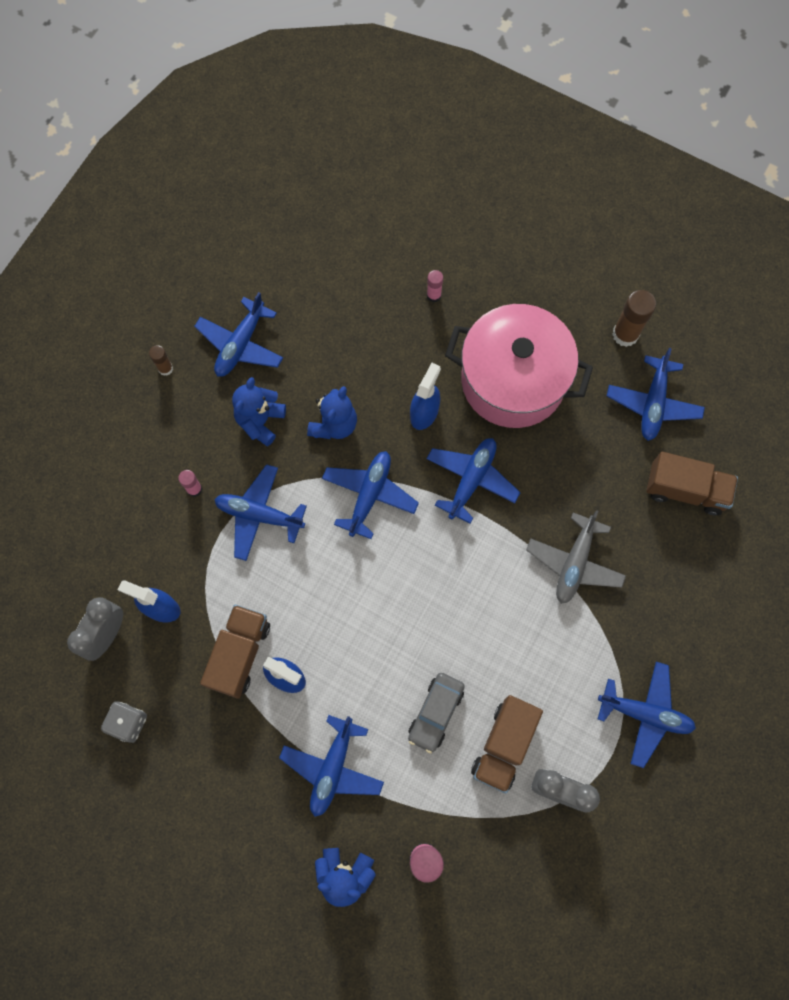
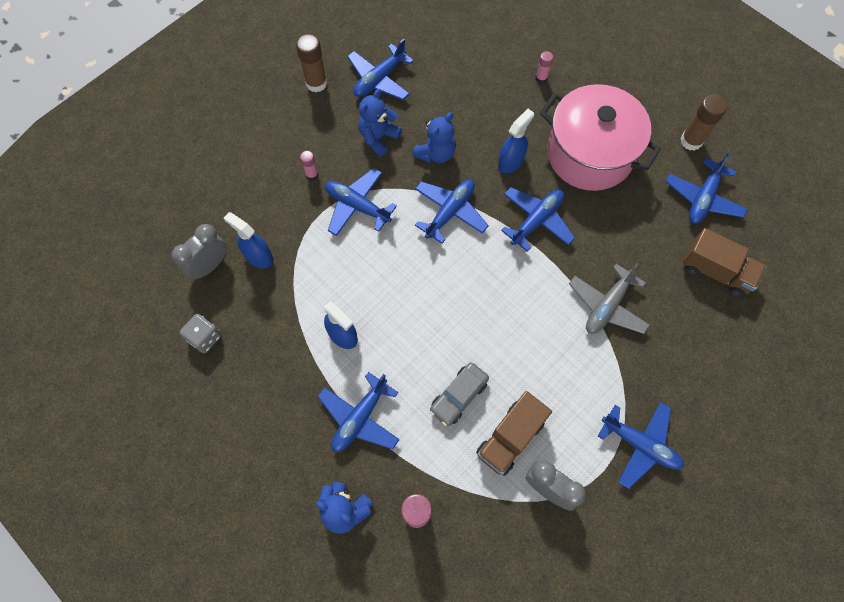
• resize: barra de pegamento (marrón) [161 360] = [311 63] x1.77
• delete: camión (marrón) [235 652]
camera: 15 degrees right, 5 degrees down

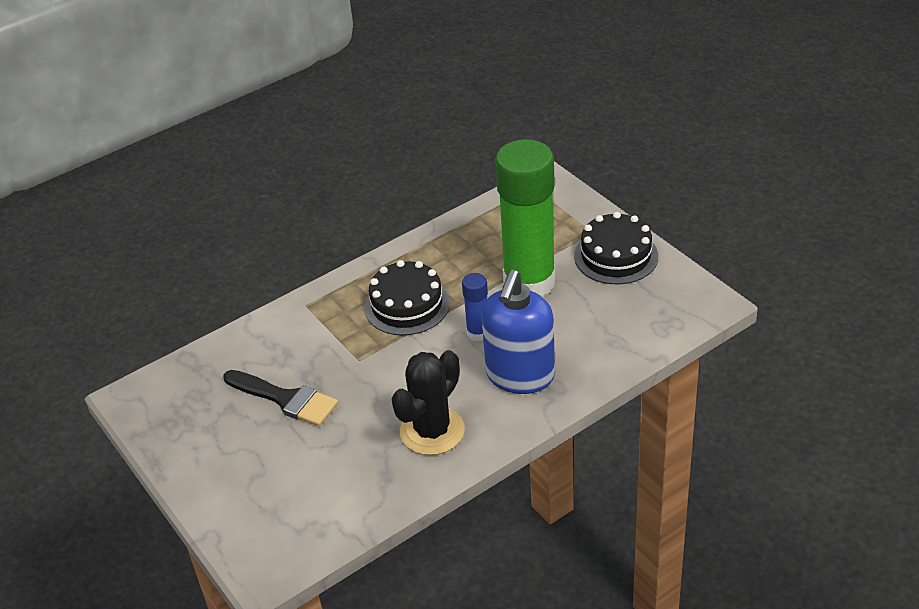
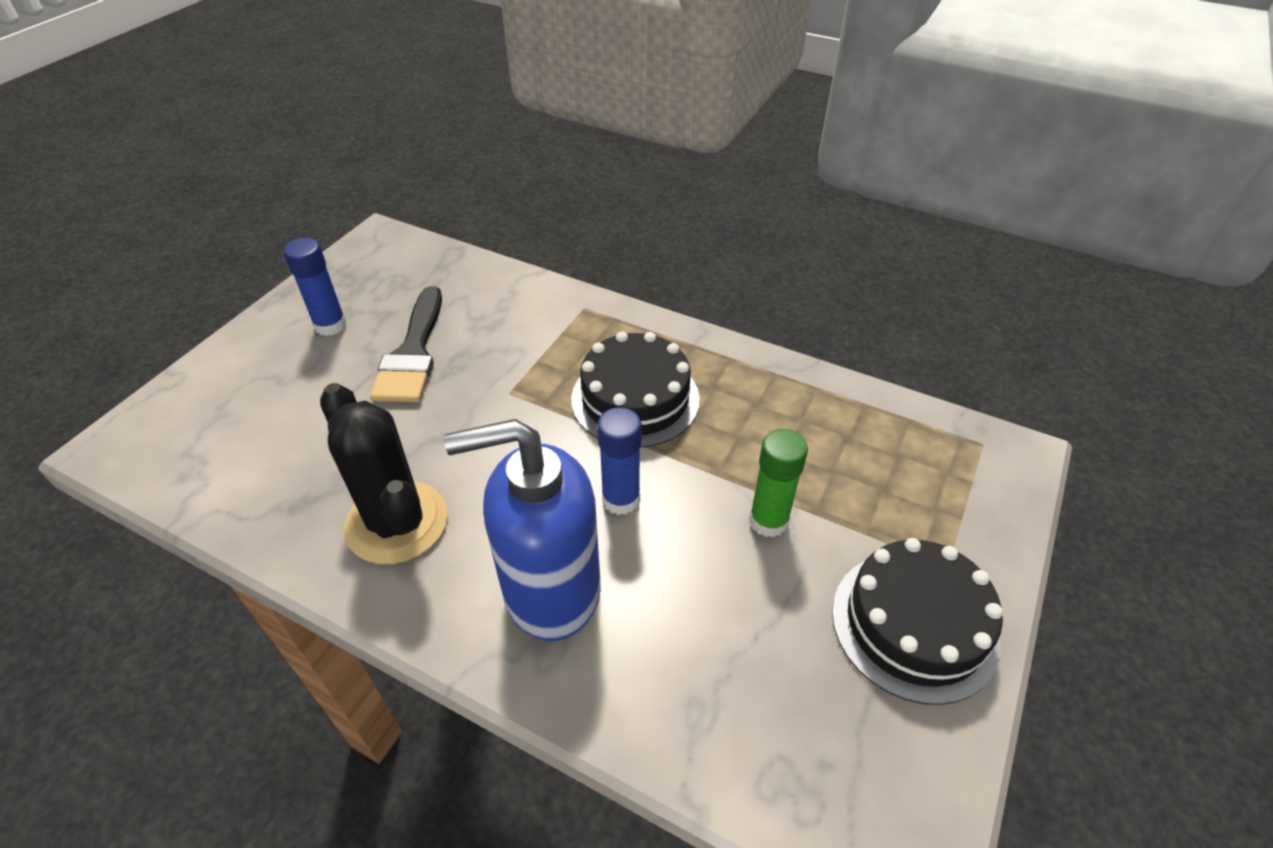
• insert: barra de pegamento (azul) [315 287]
• rotate: cactus (negro) [428 402] = [384 473] 45 degrees clockwise
• resize: barra de pegamento (verde) [525 218] = [778 483] x0.43
camera: 60 degrees right, 5 degrees up

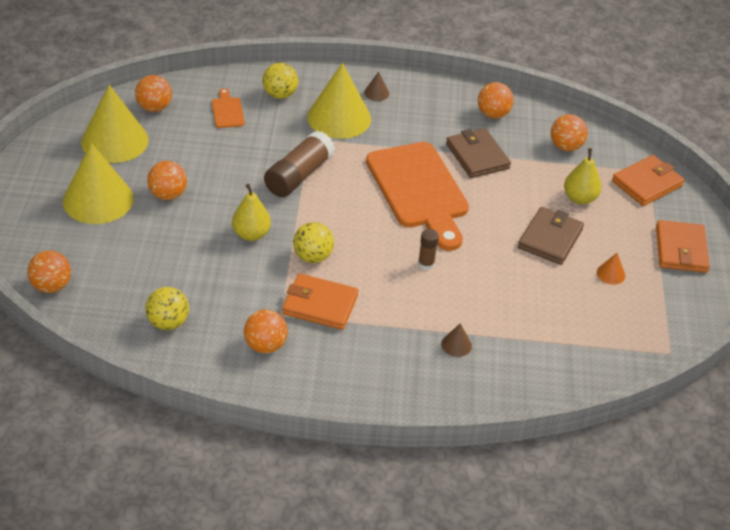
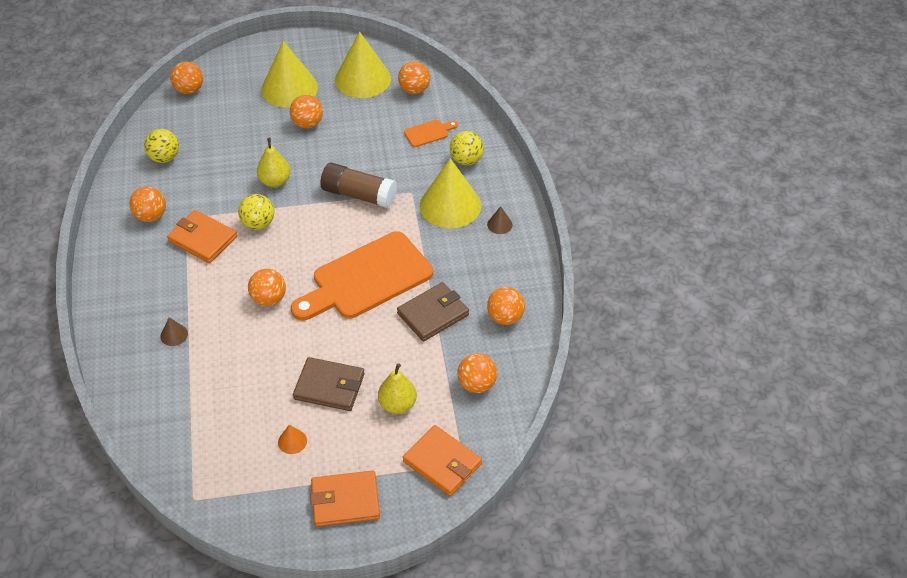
• rotate: cartera (naranja) [320 301] = [202 236] 60 degrees counterclockwise
• replace: barra de pegamento (marrón) [428 249] to pelota (naranja) [267 287]
camera: 80 degrees right, 5 degrees up

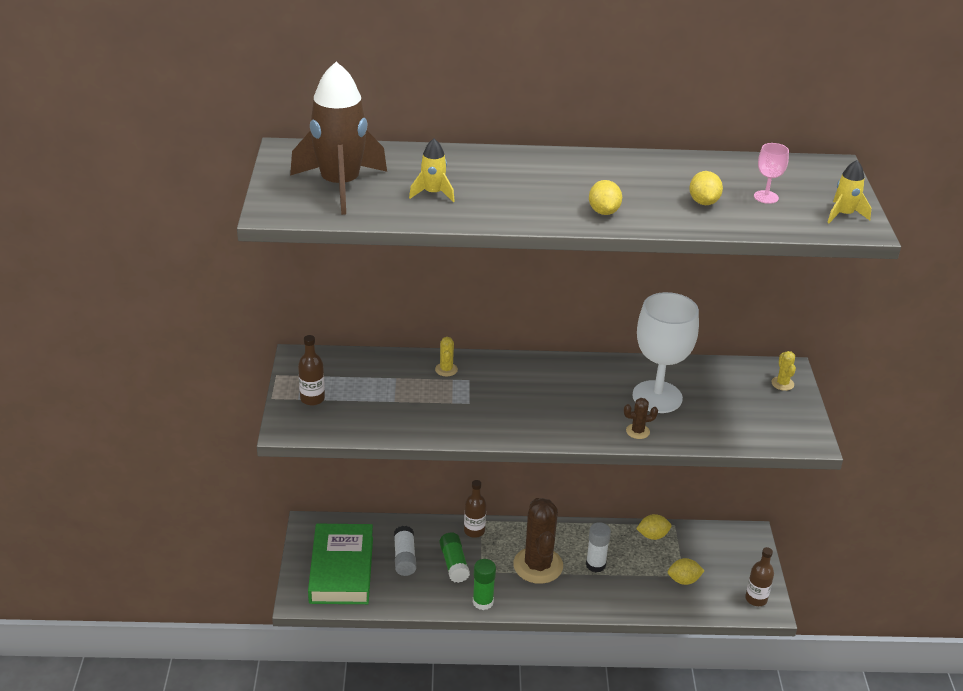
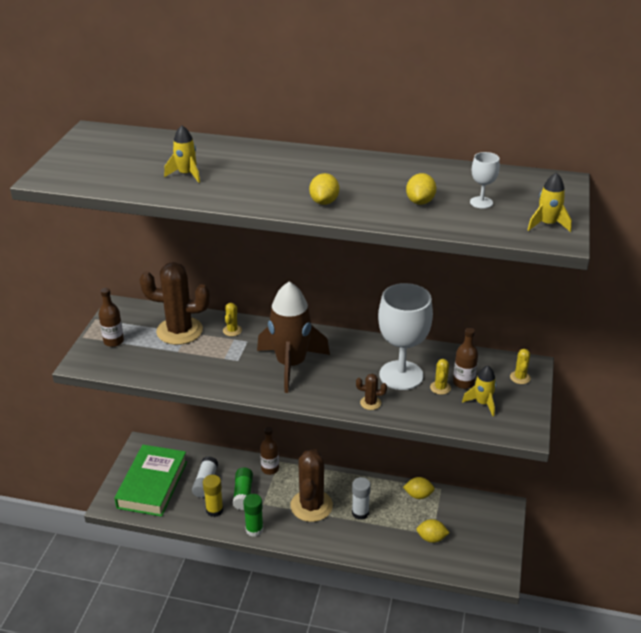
• insert: cactus (marrón) [174 303]
• insert: barra de pegamento (amarillo) [213 496]
• move: cohete (marrón) [338 138] to [293 337]
• insert: cactus (amarillo) [440 377]
• move: botella (marrón) [759 576] to [465 358]
• insert: cohete (amarillo) [479 391]
• recolor: copa (rosa) [771 173] to copa (blanco) [485 180]
camera: 15 degrees right, 0 degrees up

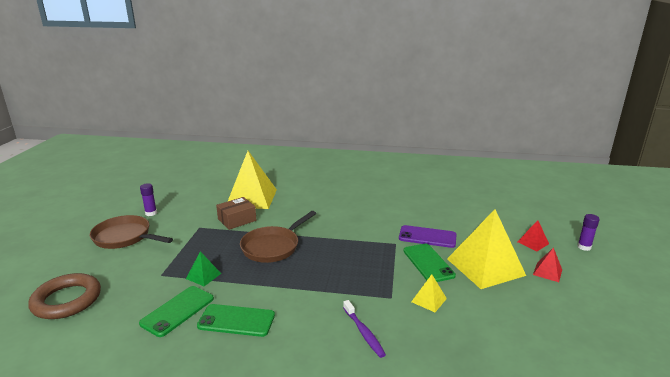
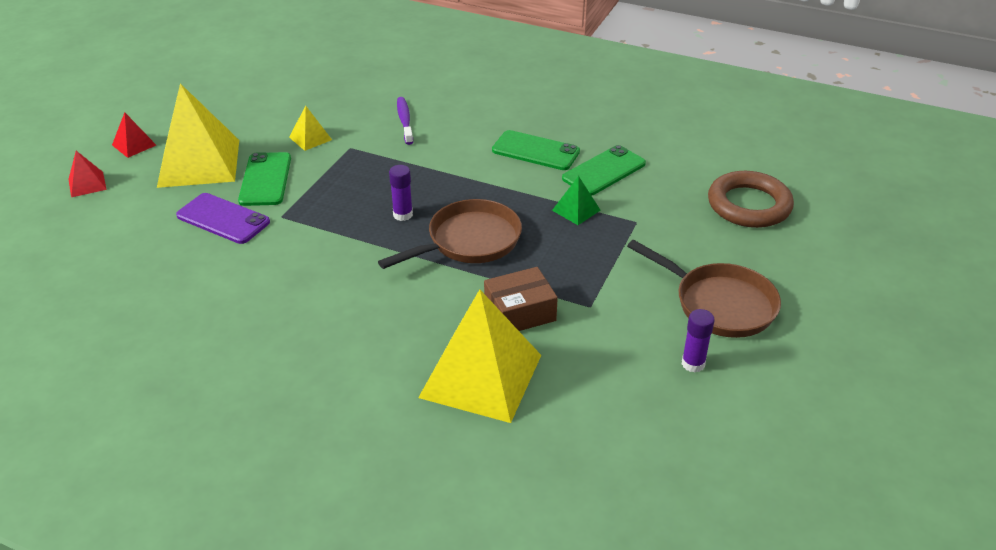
• move: barra de pegamento (morado) [588 232] to [401 193]
camera: 165 degrees left, 15 degrees up

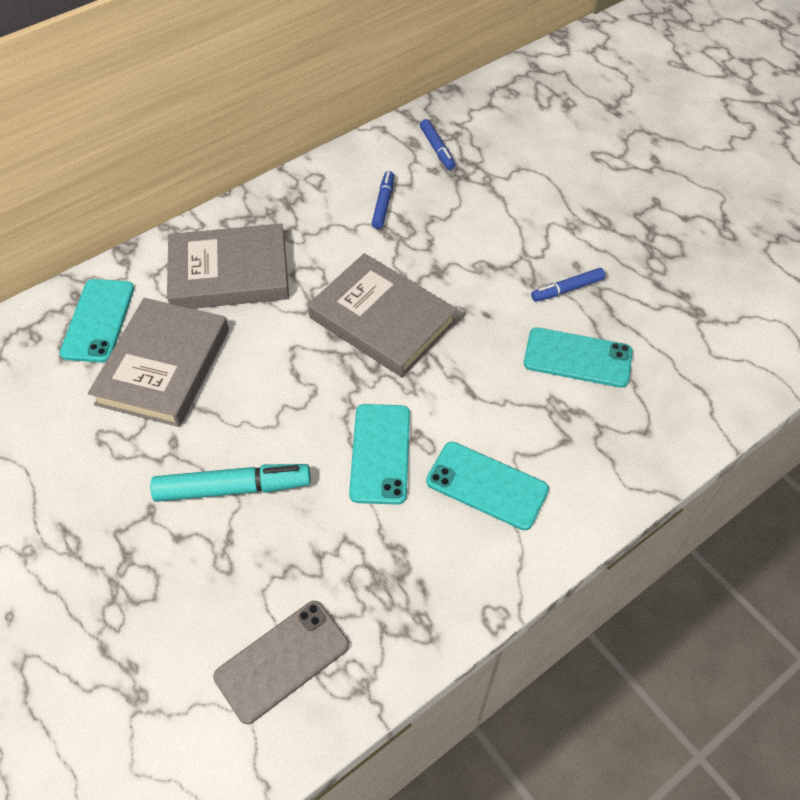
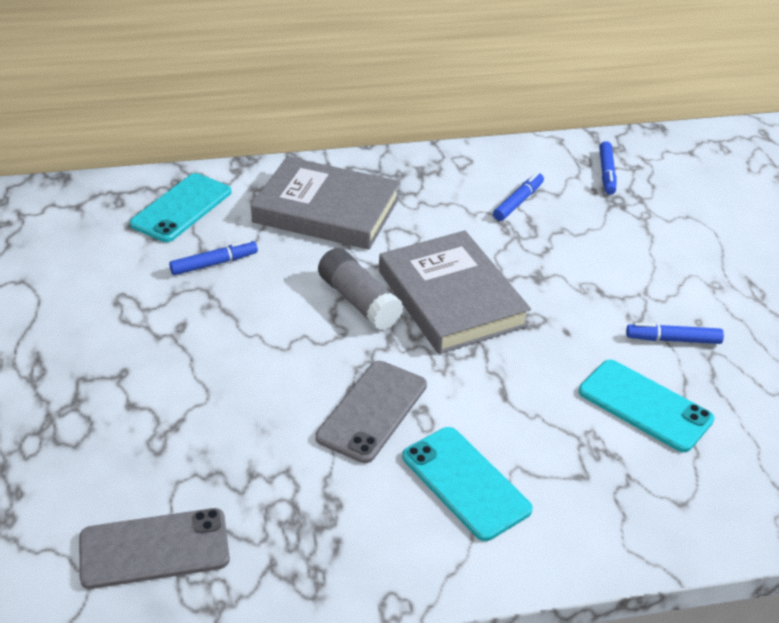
• replace: libro (gris) [158 362] to rotulador (azul) [213 257]
• recolor: móvil (turquesa) [379 454] to móvil (gris) [371 412]
• insert: barra de pegamento (gris) [361 289]
• delete: rotulador (turquesa) [230 483]
camera: 25 degrees right, 15 degrees down

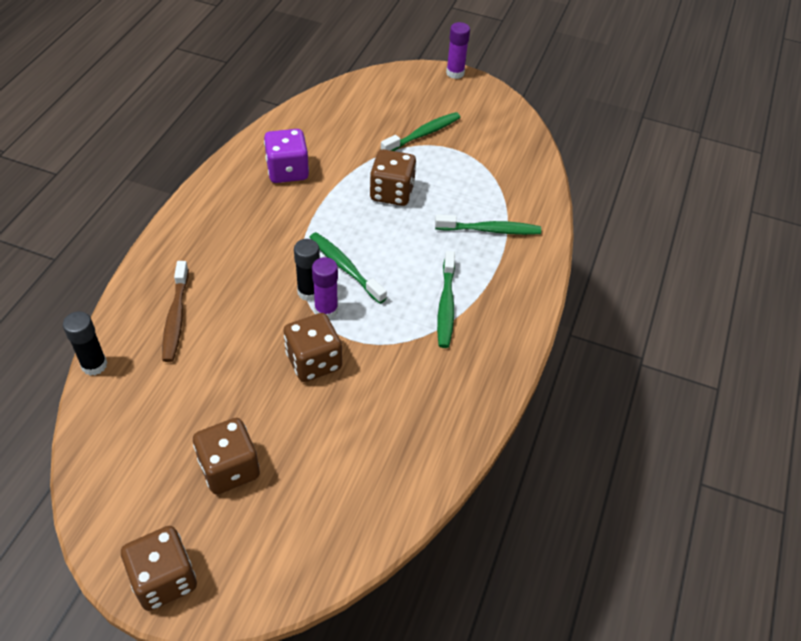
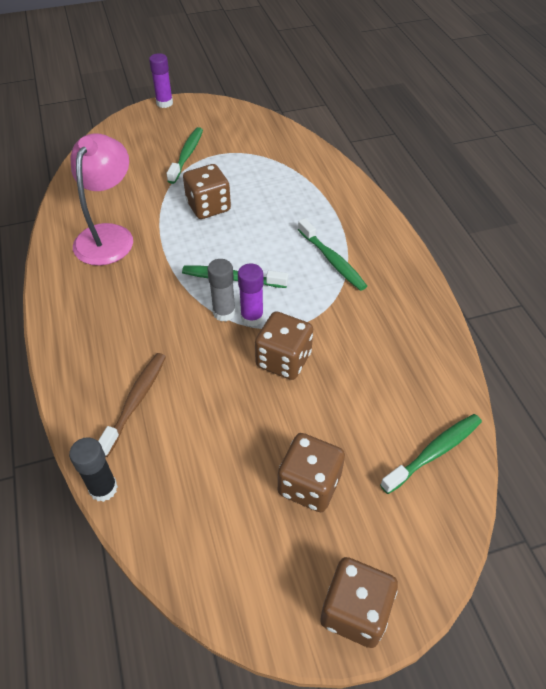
• replace: dado (morado) [286 156] to lámpara (rosa) [102 199]
• rotate: cepillo de dientes (marrón) [175 311] = [132 405] 120 degrees counterclockwise
• recolor: barra de pegamento (negro) [307 270] to barra de pegamento (gris) [221 290]
• move: cepillo de dientes (verde) [488 224] to [431 454]
camera: 35 degrees left, 0 degrees up

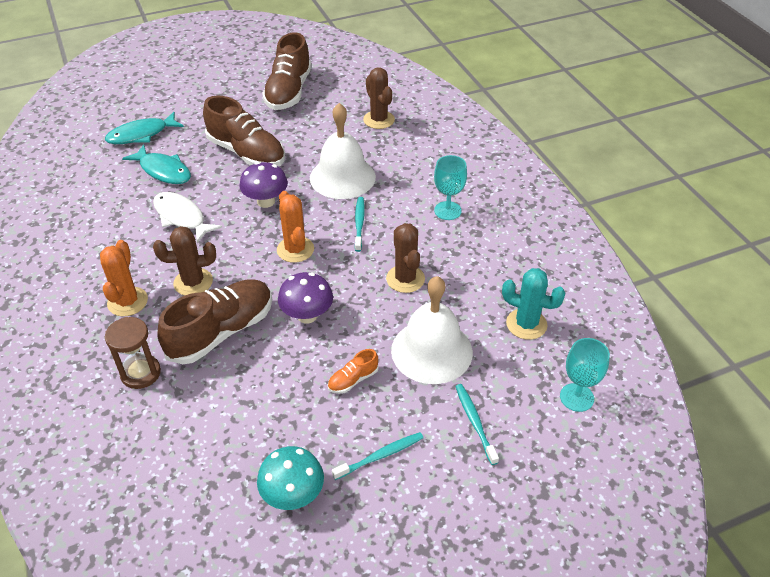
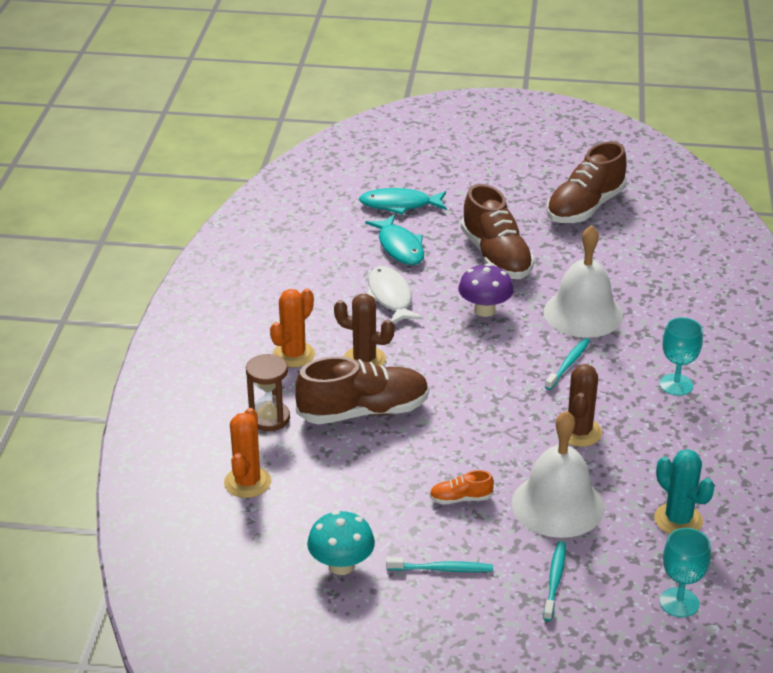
• move: cactus (naranja) [295 227] to [247 453]
• delete: seta (morado) [305 298]
• delete: cactus (marrón) [379 98]
camera: 30 degrees right, 10 degrees down

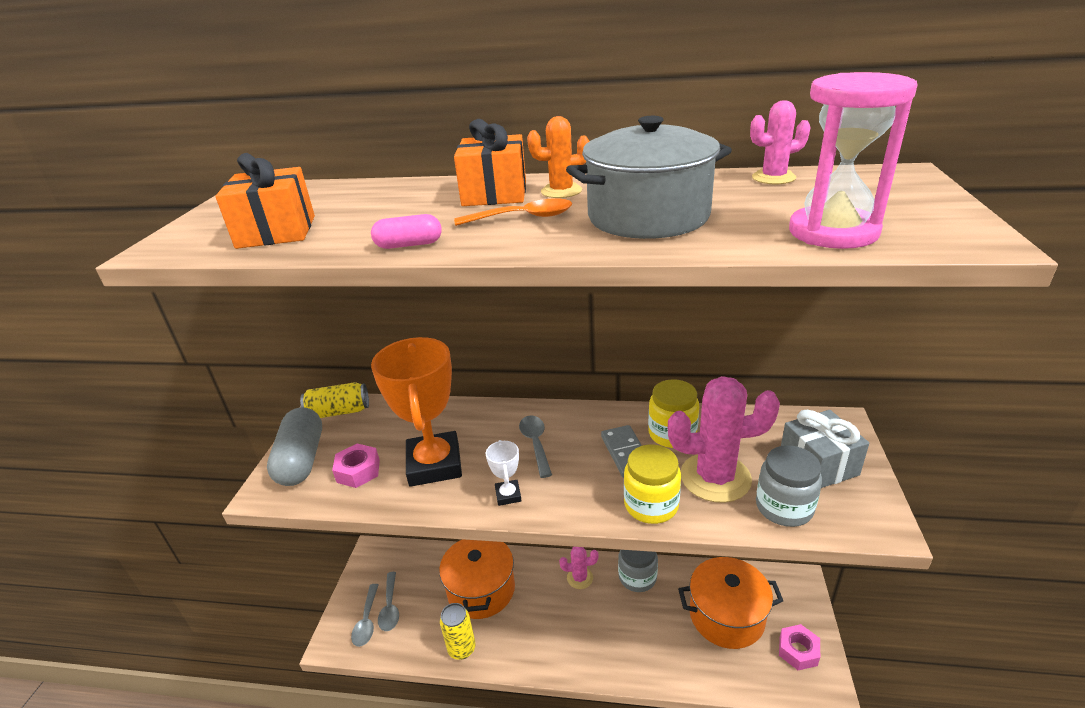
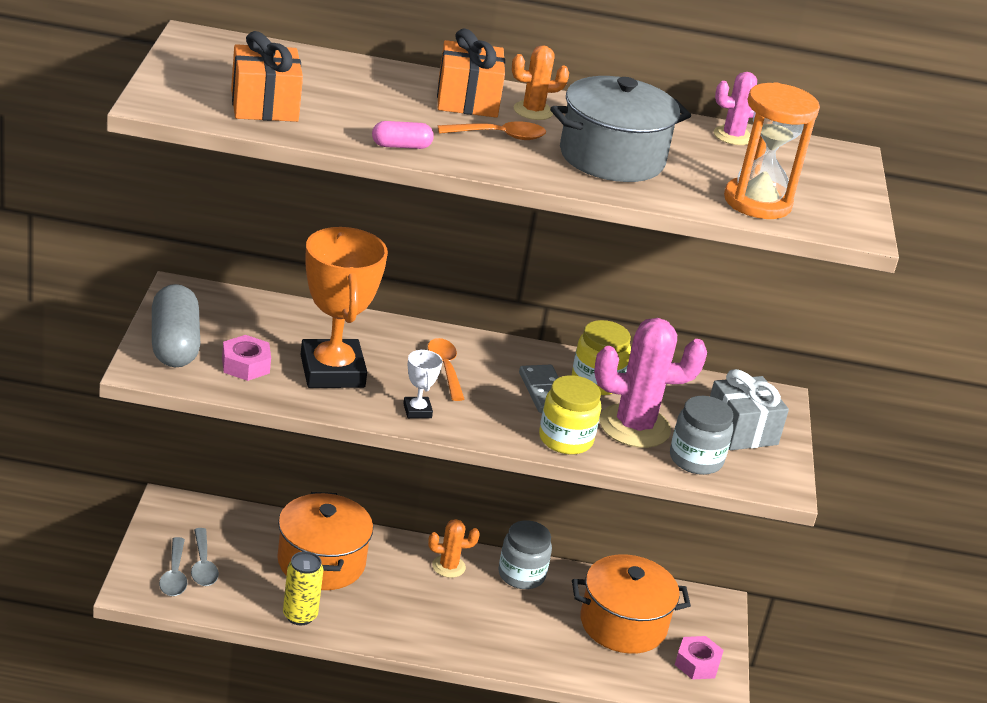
• recolor: cuchara (gris) [535 447] to cuchara (naranja) [445 369]
• recolor: cactus (rosa) [578 568] to cactus (naranja) [454 548]
• recolor: reloj de arena (rosa) [853 160] to reloj de arena (naranja) [772 150]
• delete: lata (amarillo) [334 400]
camera: 10 degrees left, 0 degrees up

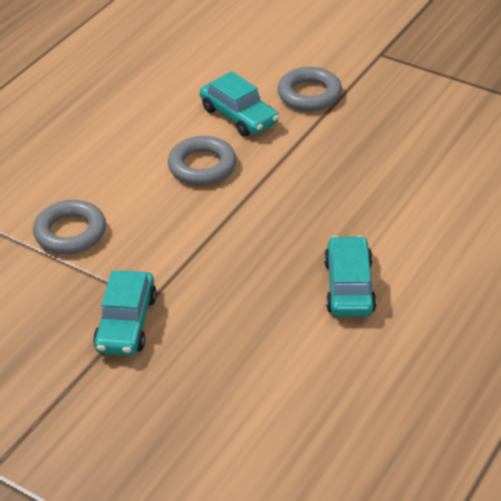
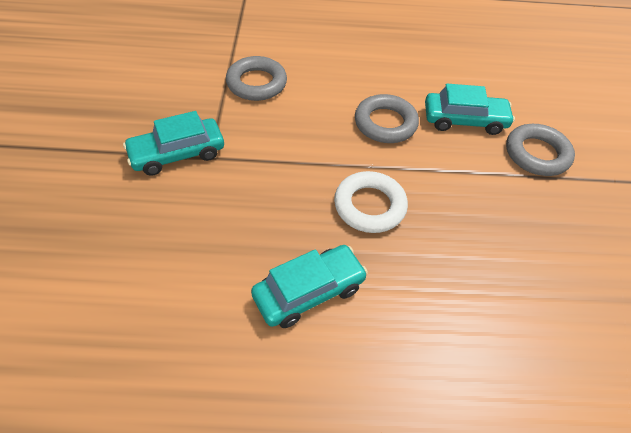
• insert: anillo (blanco) [371 202]
• rotate: coche (turquesa) [239 103] = [470 109] 105 degrees counterclockwise
camera: 55 degrees right, 10 degrees up

